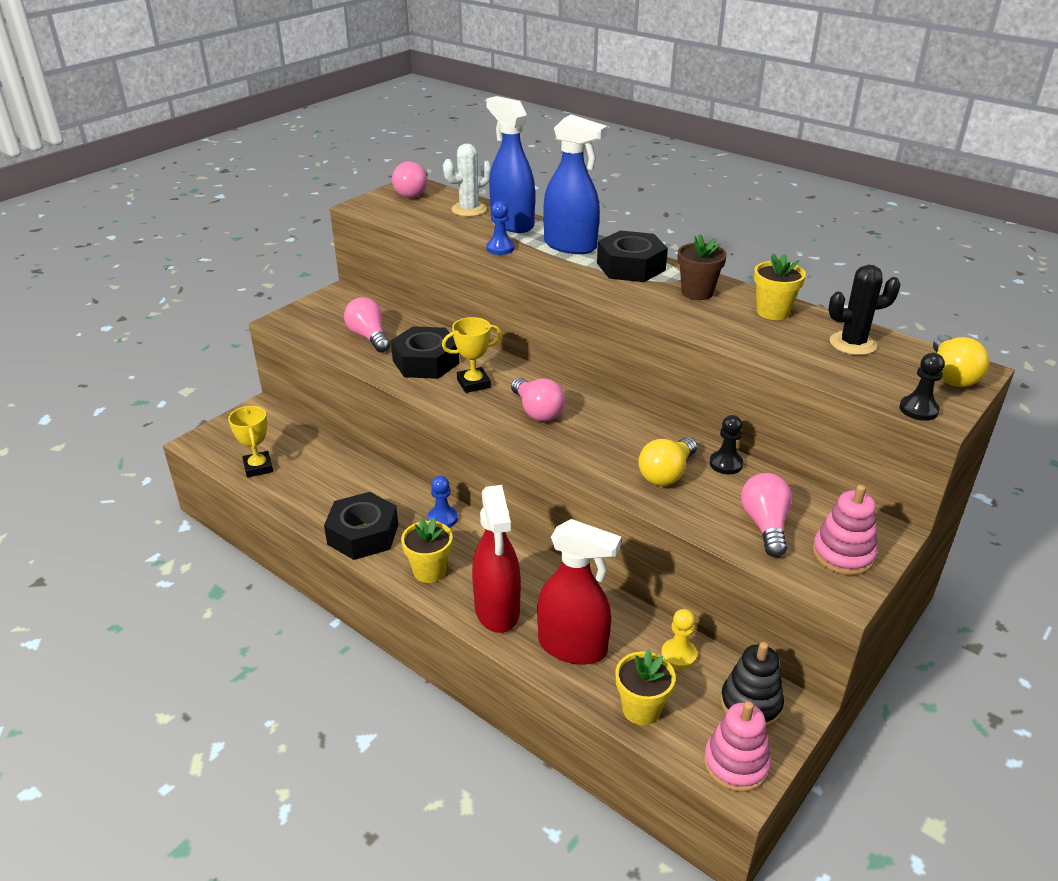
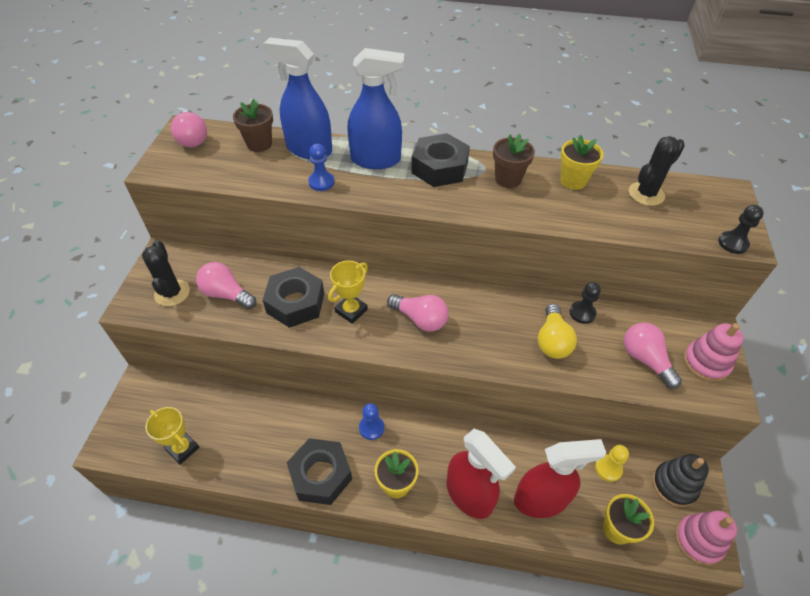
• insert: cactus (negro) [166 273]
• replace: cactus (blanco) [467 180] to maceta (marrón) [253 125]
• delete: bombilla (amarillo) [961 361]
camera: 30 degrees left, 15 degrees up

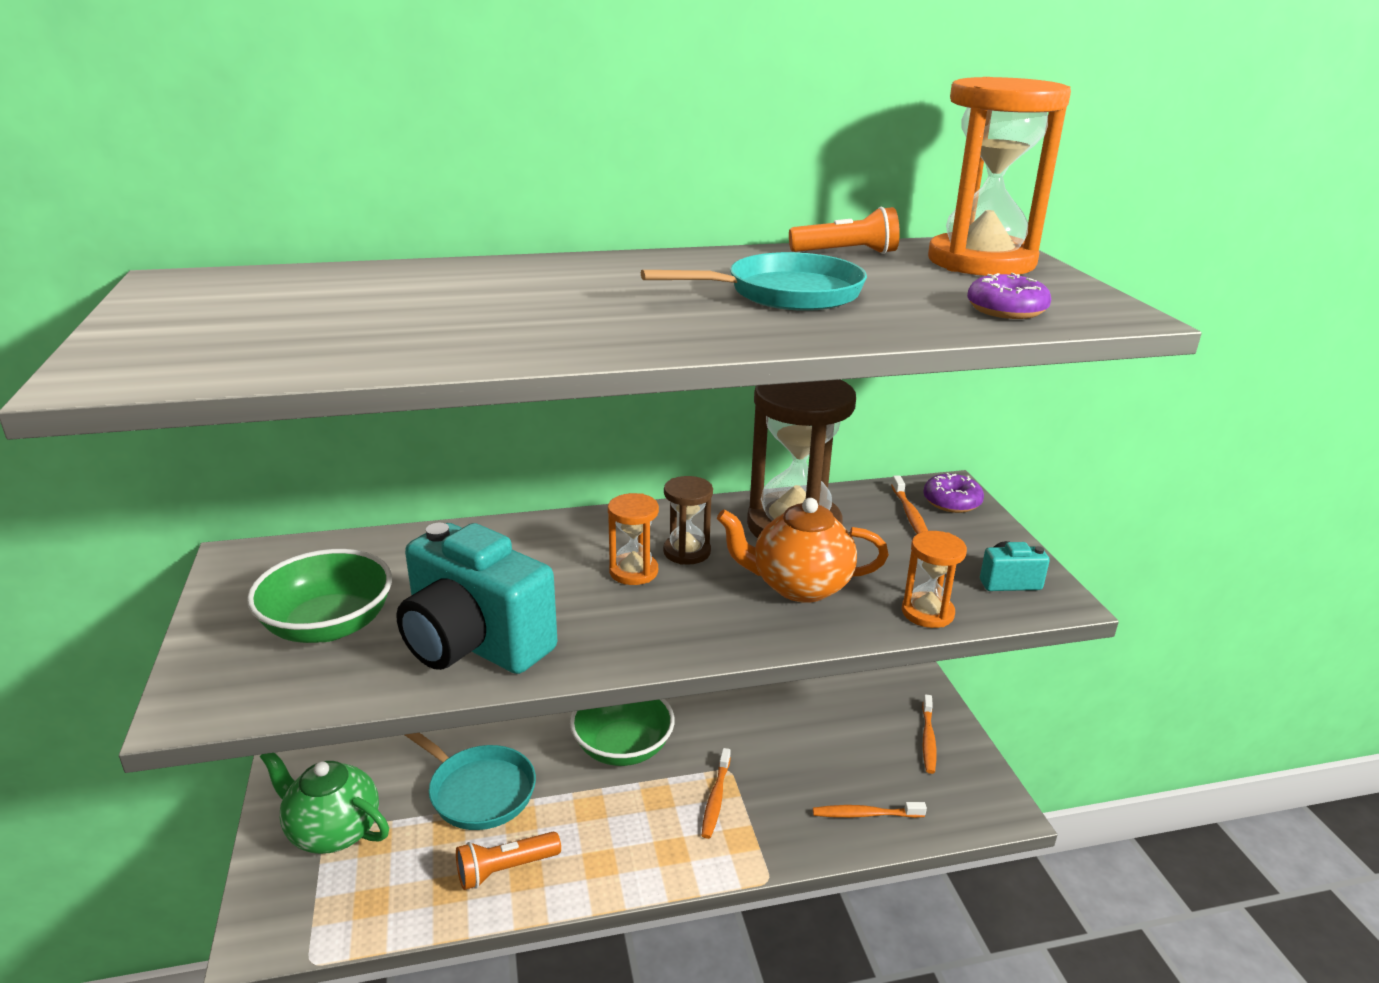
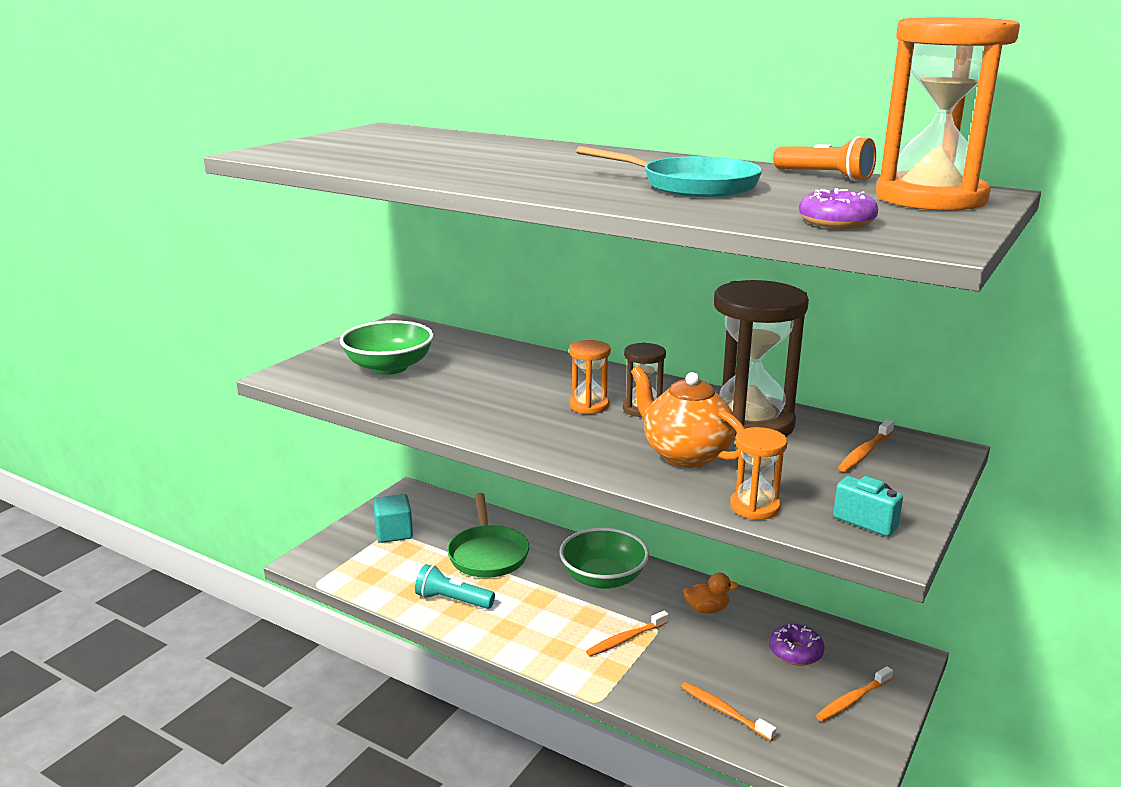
• replace: tetera (verde) [324 803] to cubo (turquesa) [393 518]
• recolor: lámpara de mano (naranja) [508 861] to lámpara de mano (turquesa) [455 586]
• recolor: sartén (turquesa) [470 781] to sartén (verde) [488 535]
• insert: pato (naranja) [711 593]
• move: rosquilla (morado) [953 493] to [797 645]
• delete: cámara (turquesa) [476 598]
camera: 45 degrees right, 5 degrees down

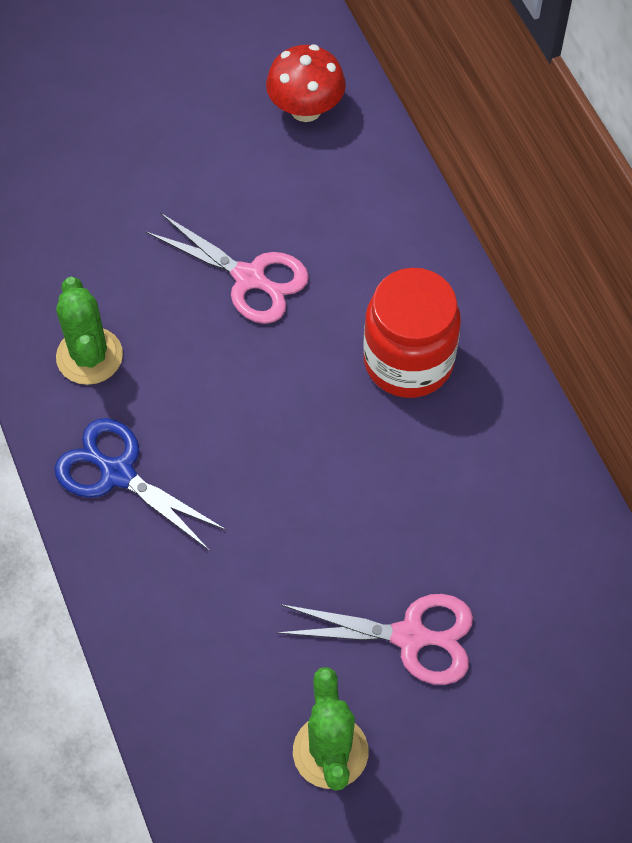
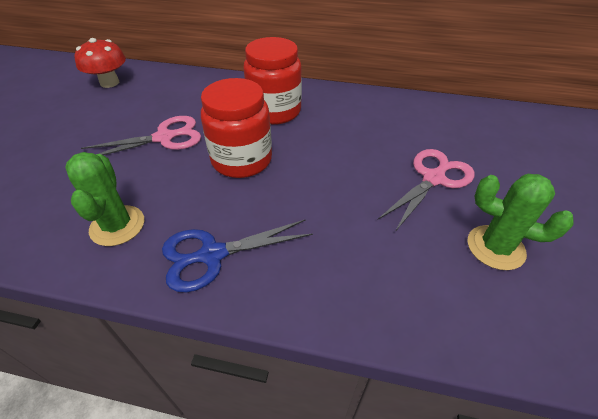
• rotate: cactus (verde) [89 331] = [104 199] 60 degrees clockwise
• insert: tarro (rojo) [236 128]
camera: 55 degrees left, 15 degrees down

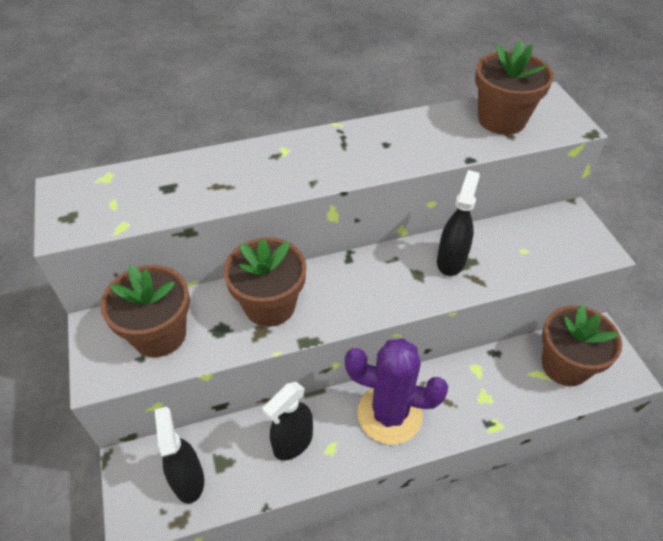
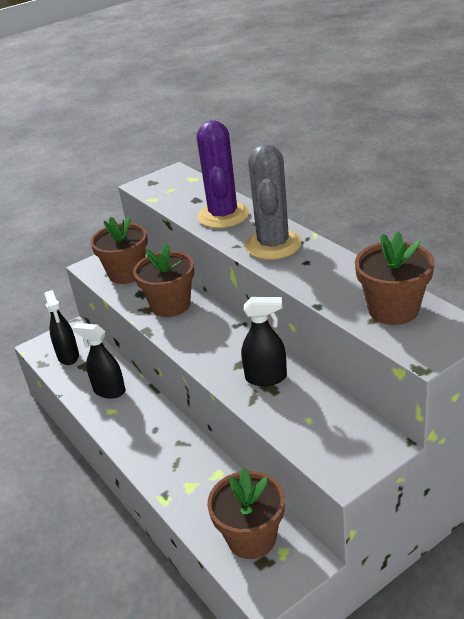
• rotate: pulverizador (negro) [179 455] = [61 327] 105 degrees clockwise
• move: cactus (morado) [396 392] to [223 174]
• insert: cactus (gris) [273 202]
camera: 75 degrees right, 15 degrees down

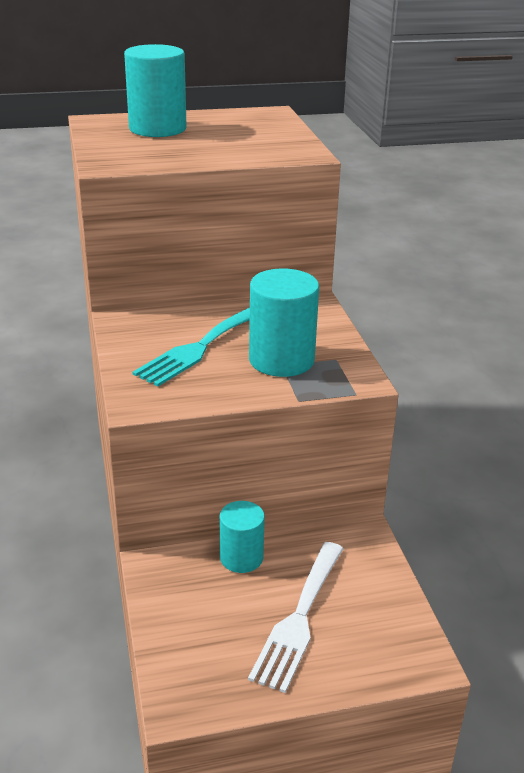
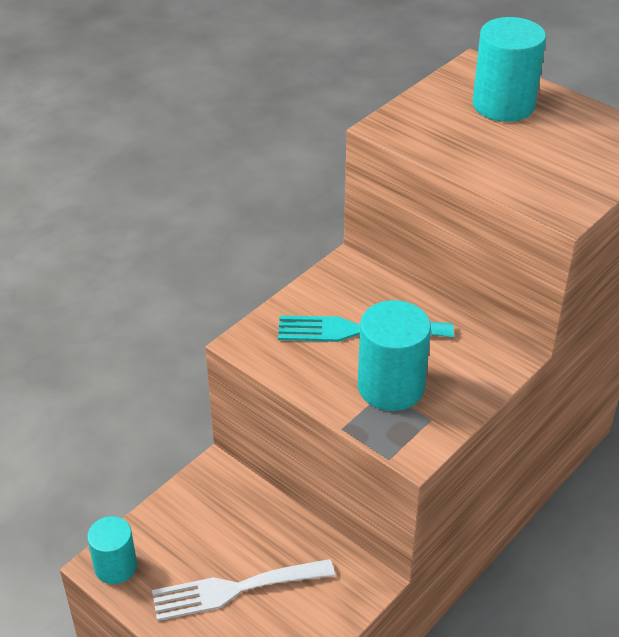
• move: cilindro (turquesa) [242 537] to [112 550]
camera: 55 degrees right, 10 degrees up

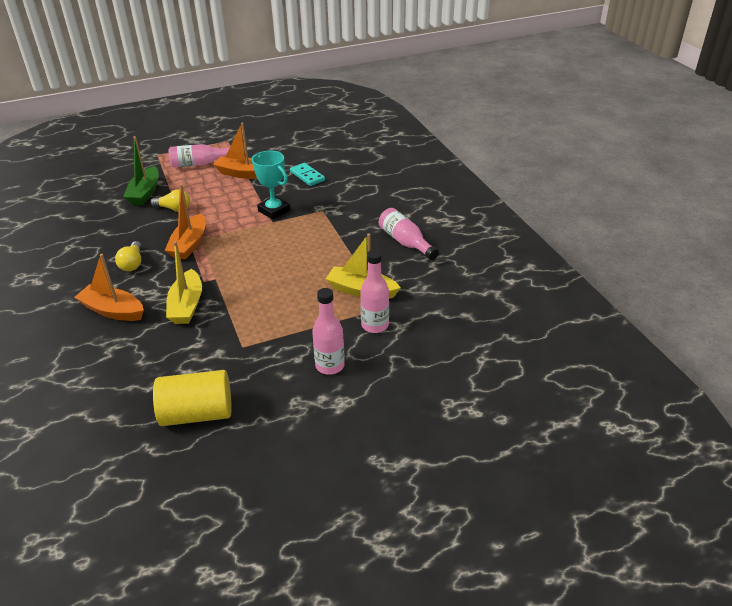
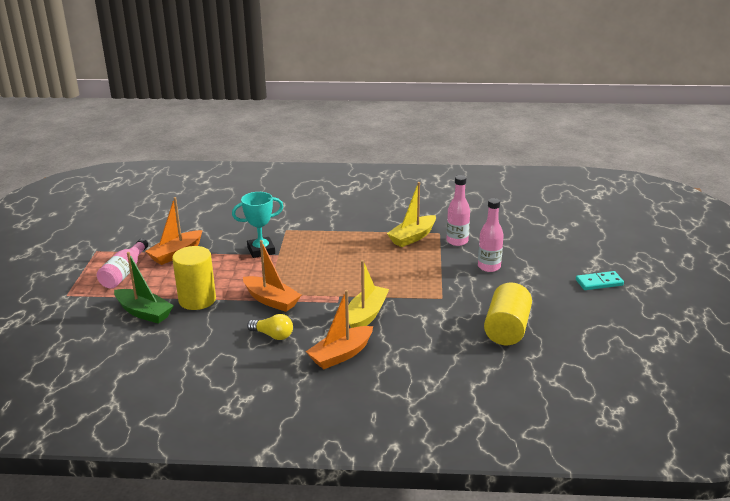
• replace: bombilla (amarillo) [170 200] to cilindro (amarillo) [194 278]
• rotate: barco (amarillo) [184 282] = [368 294] 90 degrees counterclockwise
• move: ficha de dominó (turquesa) [307 174] to [600 280]
• delete: botella (rosa) [409 234]
camera: 65 degrees left, 10 degrees down

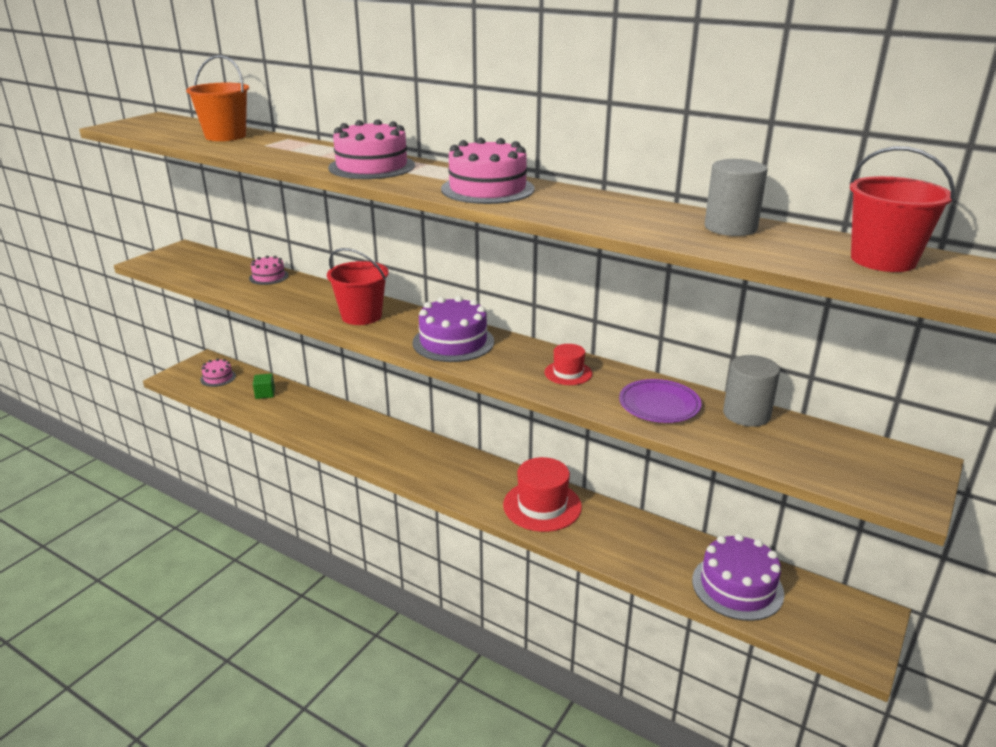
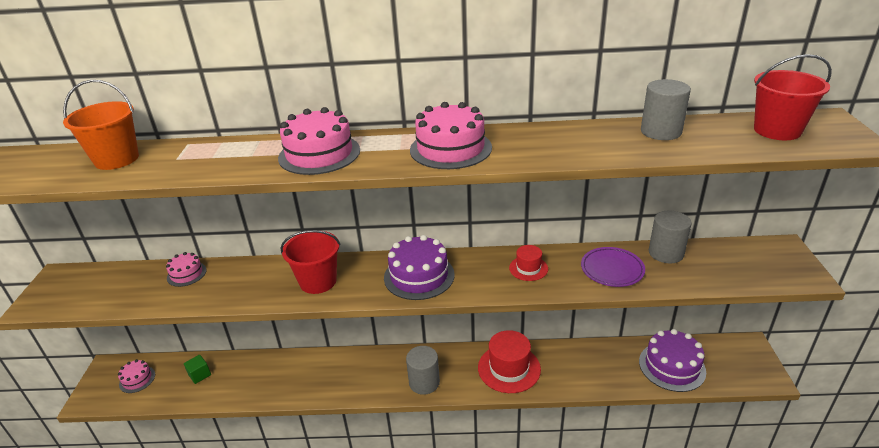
• insert: cilindro (gris) [423 370]
camera: 30 degrees left, 5 degrees up

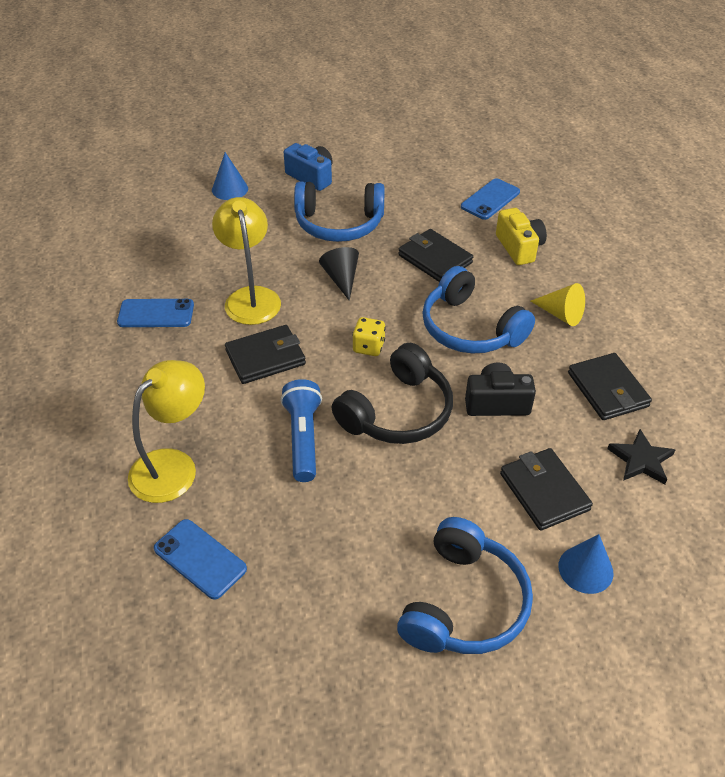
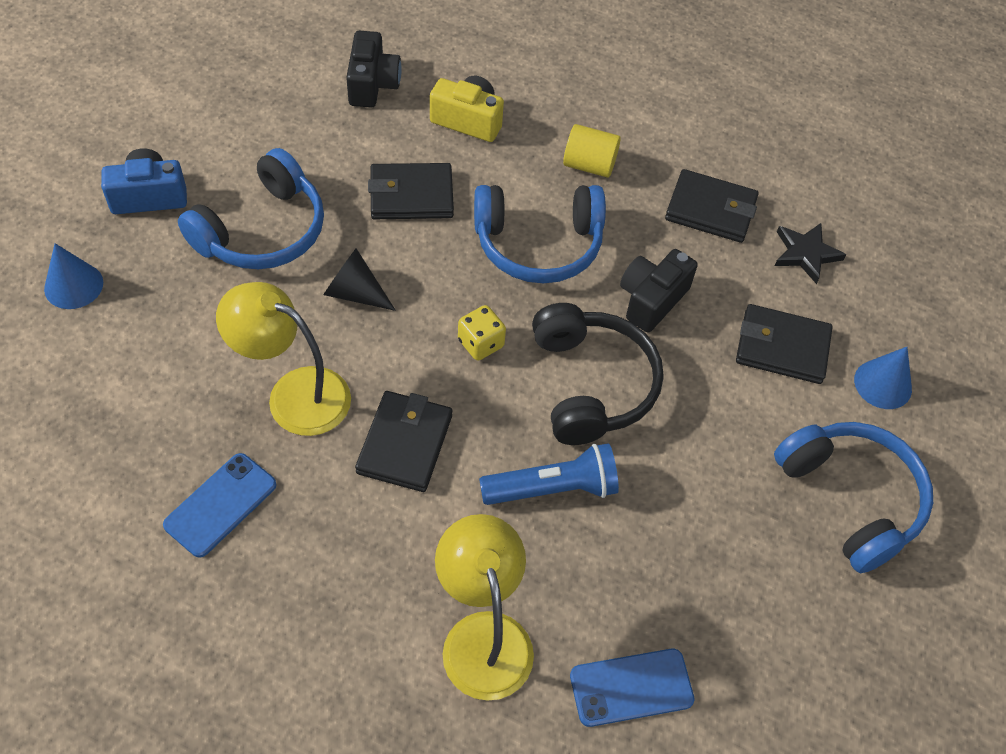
• replace: móvil (azul) [490 199] to cámara (negro) [373 68]
• rotate: lámpara de mano (azul) [301 430] = [549 474] 135 degrees clockwise
• replace: cono (amarillo) [558 304] to cilindro (amarillo) [592 151]
camera: 55 degrees left, 10 degrees up

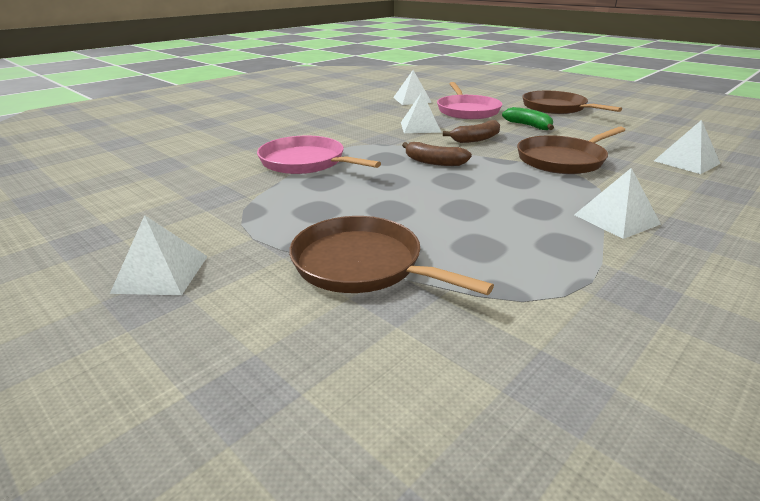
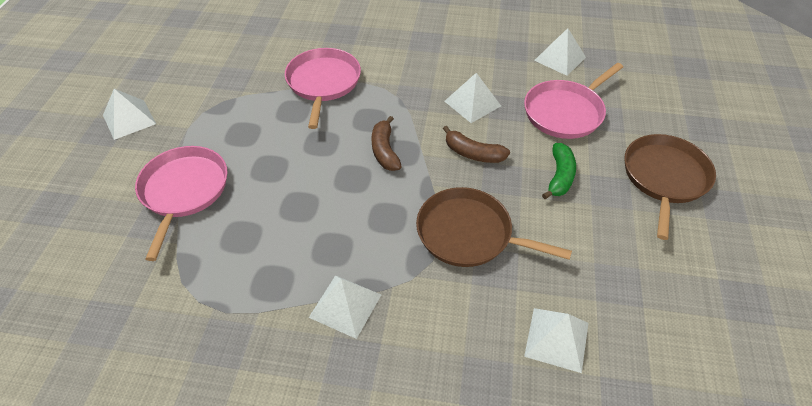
• recolor: sartén (marrón) [391 255] to sartén (rosa) [181 203]
camera: 55 degrees right, 20 degrees up

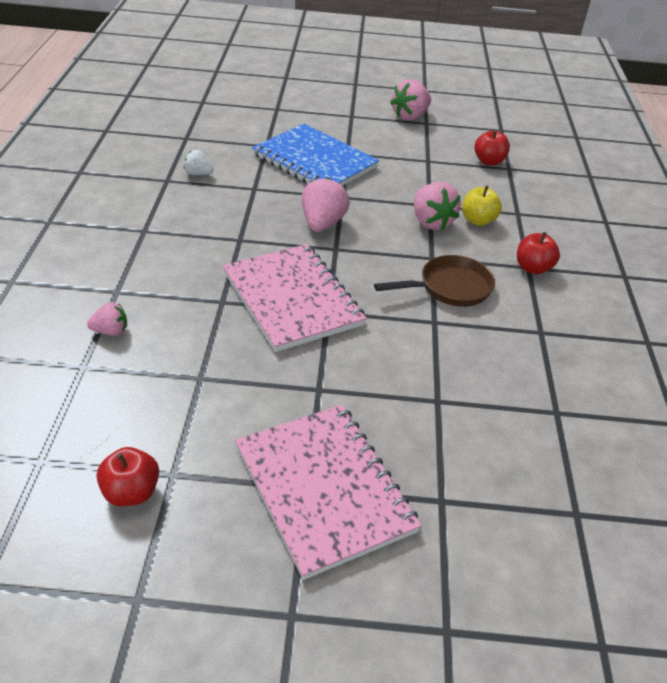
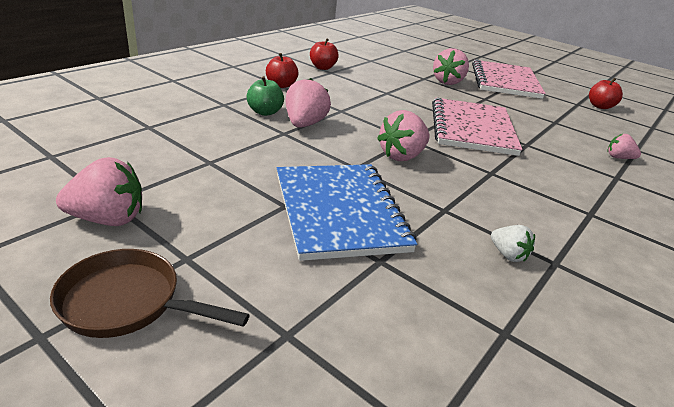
• move: sartén (marrón) [434 281] to [150 293]
• recolor: manzana (amarillo) [482 206] to manzana (verde) [265 96]
• move: manzana (rojo) [492 148] to [324 54]
• insert: fresa (rosa) [451 66]
camera: 145 degrees left, 10 degrees down

